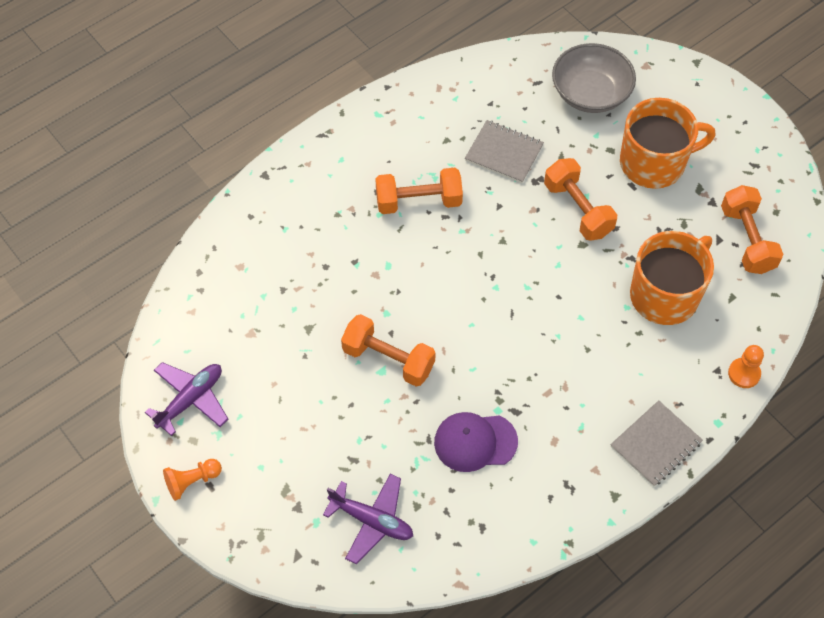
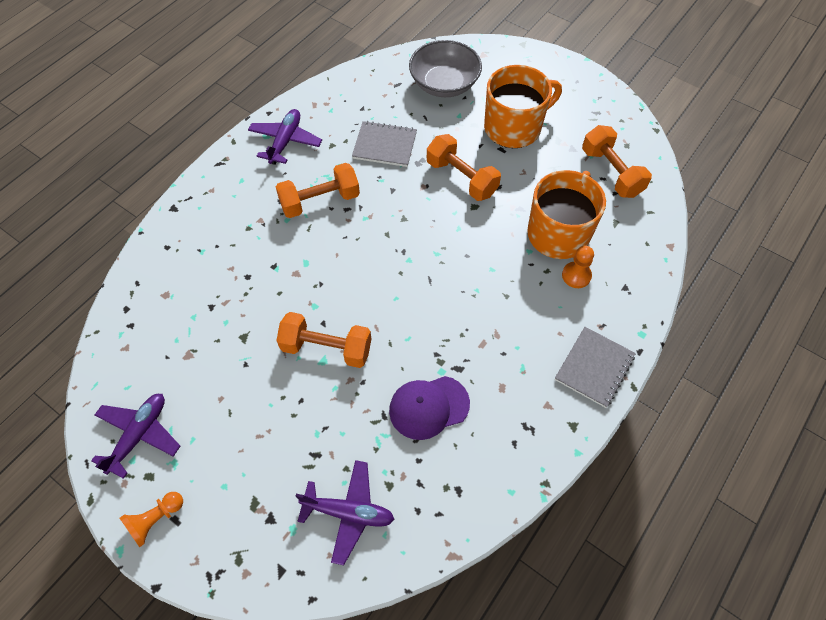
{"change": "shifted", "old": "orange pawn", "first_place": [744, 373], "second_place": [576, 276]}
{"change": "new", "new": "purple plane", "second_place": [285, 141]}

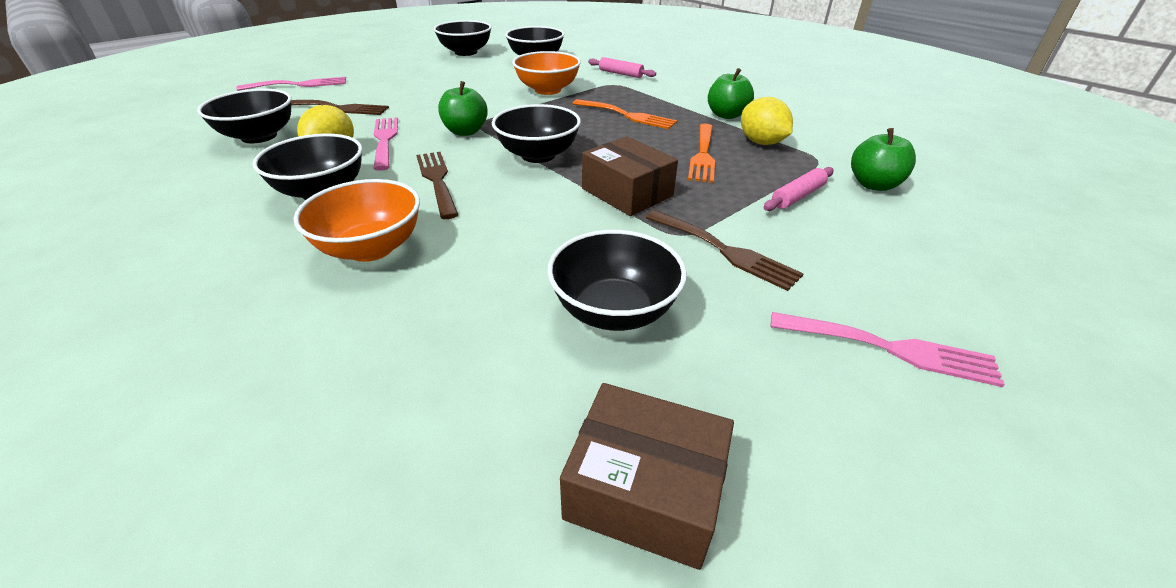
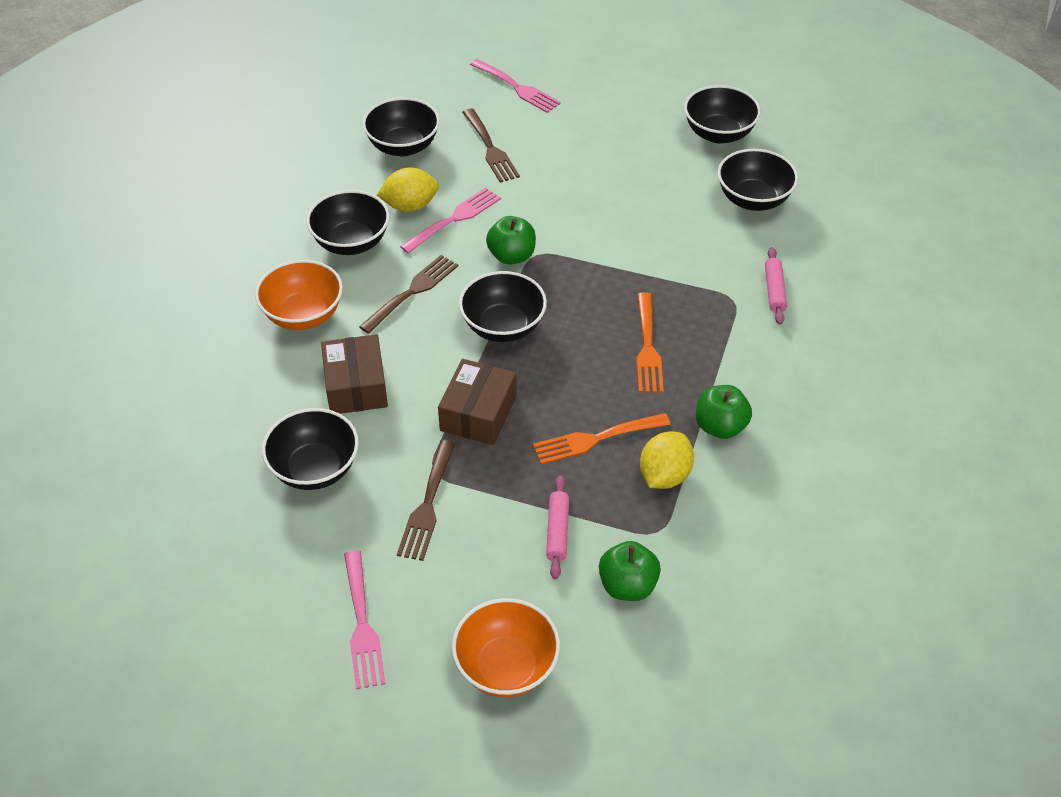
{"change": "shifted", "old": "orange bowl", "first_place": [547, 90], "second_place": [506, 666]}
{"change": "rotated", "old": "pink rolling pin", "first_place": [798, 196], "second_place": [557, 531], "degrees": 75}
{"change": "shifted", "old": "brown box", "first_place": [644, 490], "second_place": [356, 386]}

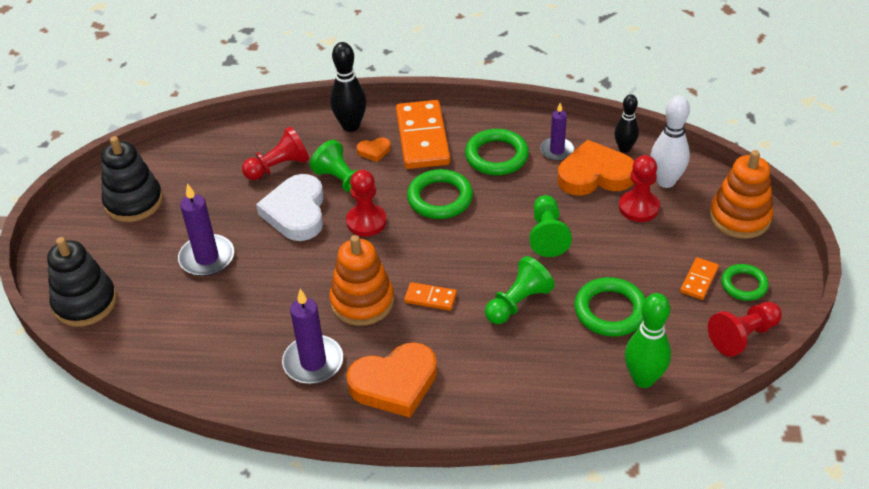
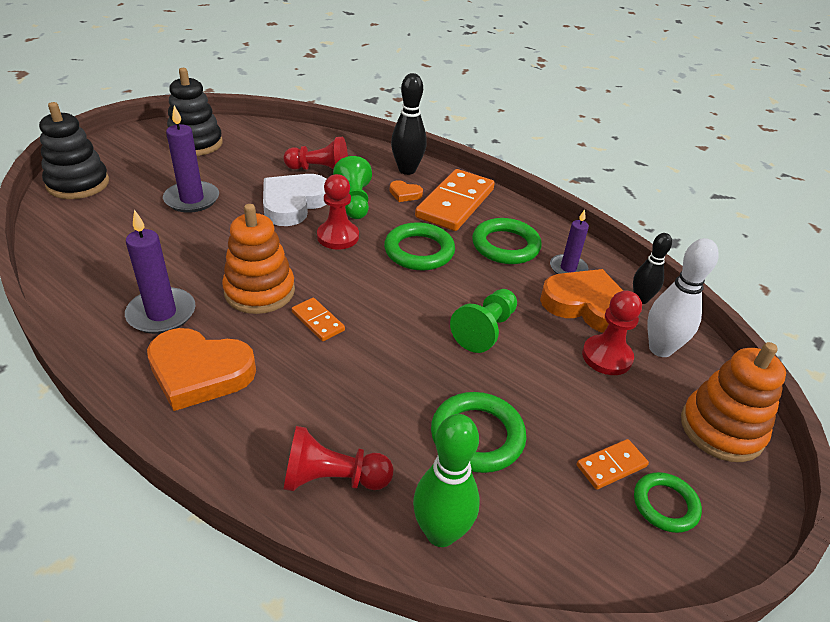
{"change": "gone", "old": "green pawn", "first_place": [518, 303]}
{"change": "shifted", "old": "red pawn", "first_place": [743, 336], "second_place": [332, 478]}

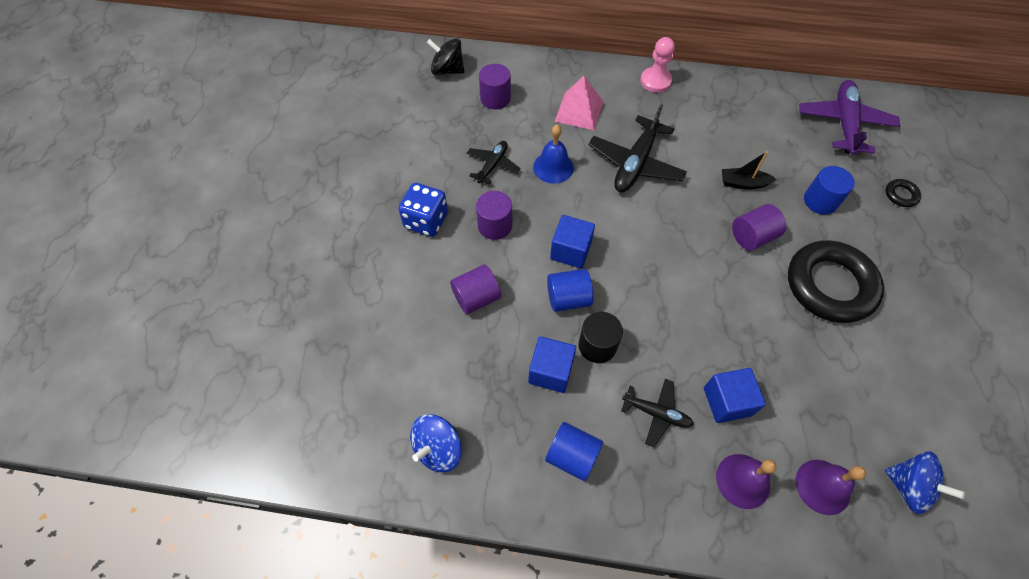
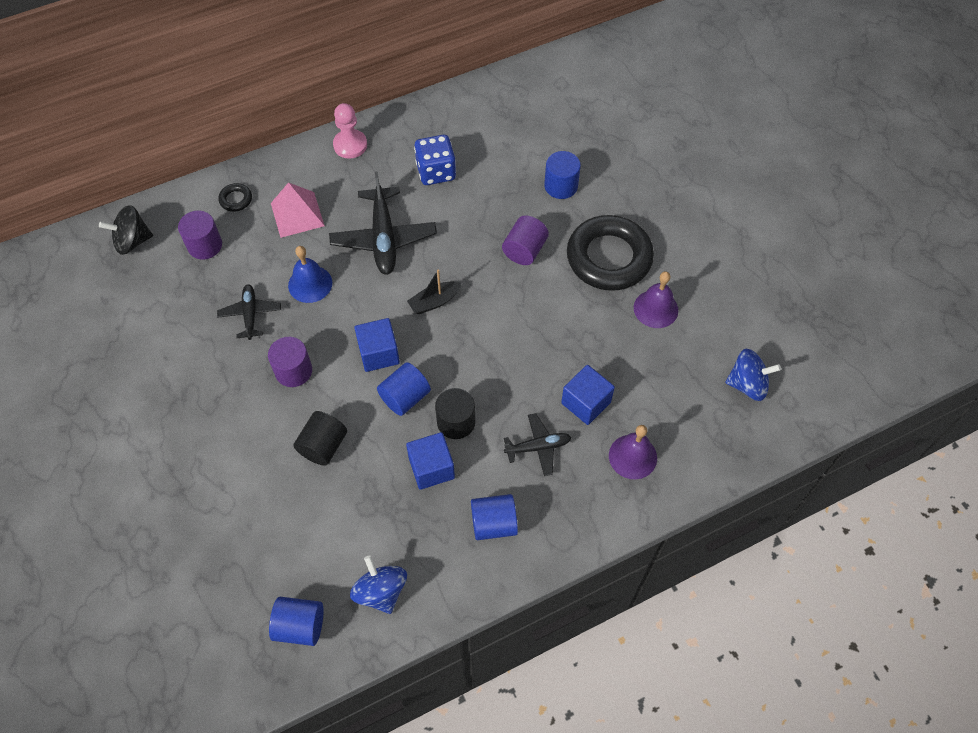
{"change": "gone", "old": "purple plane", "first_place": [844, 123]}
{"change": "shifted", "old": "black boat", "first_place": [743, 183], "second_place": [434, 302]}
{"change": "shifted", "old": "black ring", "first_place": [901, 195], "second_place": [236, 199]}
{"change": "shifted", "old": "blue dice", "first_place": [426, 221], "second_place": [436, 172]}
{"change": "repainted", "old": "purple cylinder", "new": "black cylinder", "first_place": [476, 298], "second_place": [323, 446]}
{"change": "rotated", "old": "blue spinning top", "first_place": [438, 449], "second_place": [381, 591], "degrees": 150}
{"change": "shifted", "old": "purple bell", "first_place": [822, 486], "second_place": [655, 309]}
{"change": "new", "new": "blue cylinder", "second_place": [300, 626]}

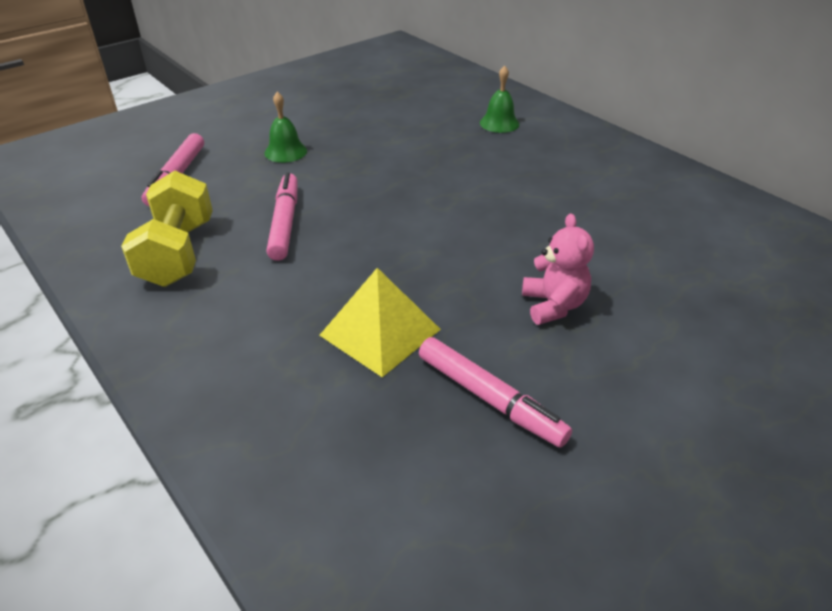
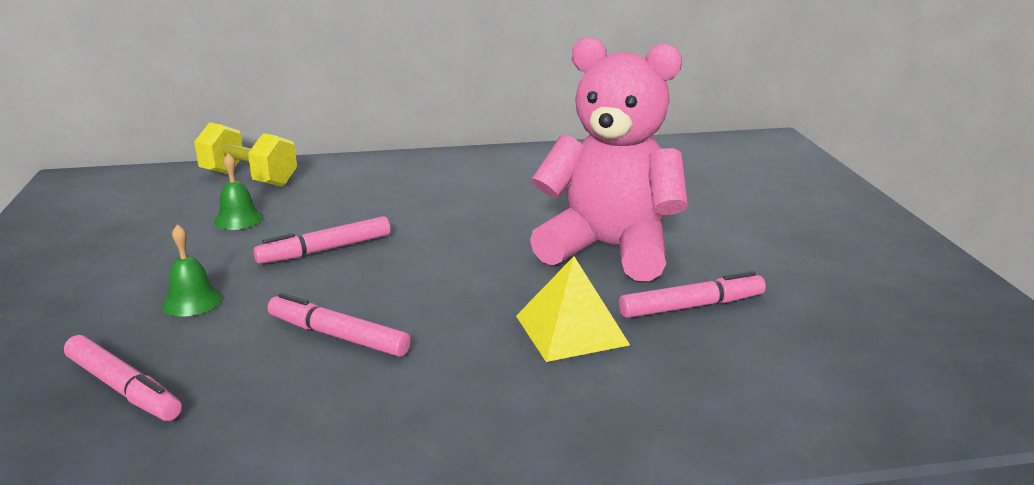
{"change": "shifted", "old": "green bell", "first_place": [499, 123], "second_place": [238, 219]}
{"change": "shifted", "old": "yellow dumbbell", "first_place": [178, 253], "second_place": [249, 179]}
{"change": "scaled", "old": "pink teddy bear", "first_place": [553, 305], "second_place": [609, 249], "factor": 2.38}
{"change": "new", "new": "pink marker", "second_place": [325, 250]}

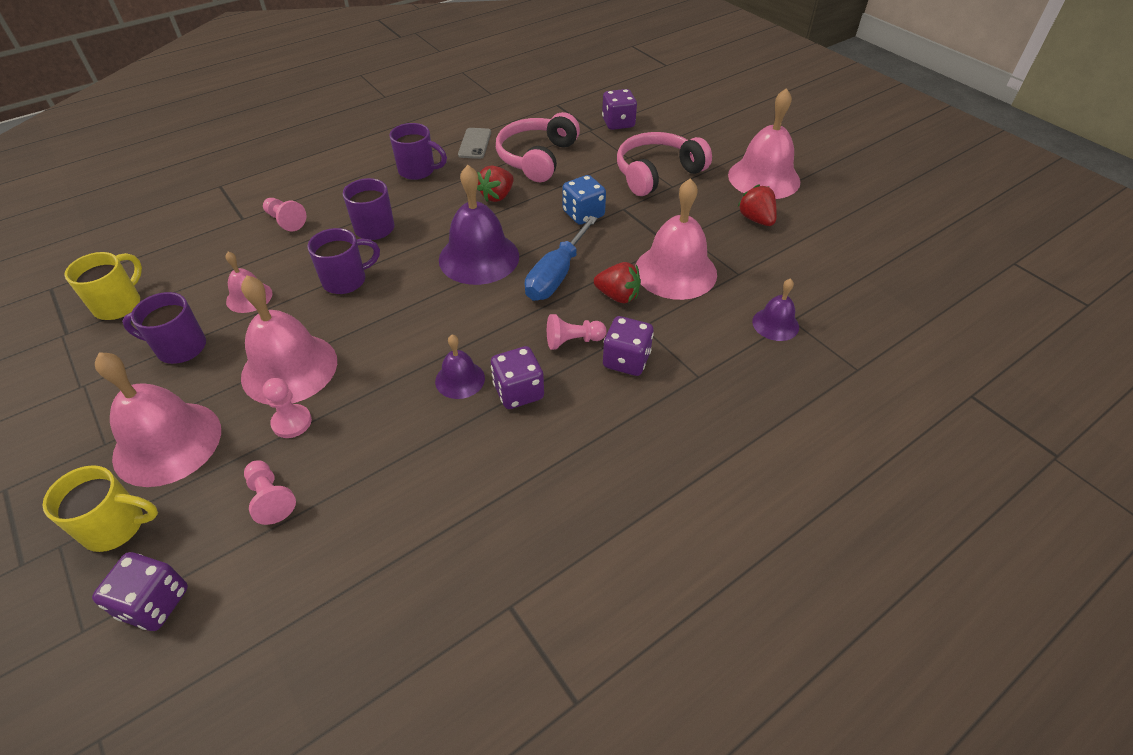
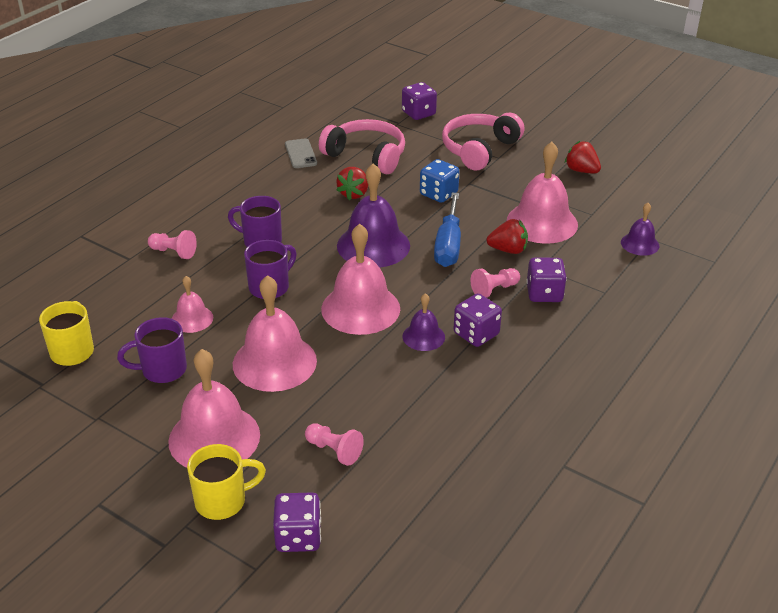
{"change": "shifted", "old": "pink bell", "first_place": [764, 178], "second_place": [360, 308]}
{"change": "rotated", "old": "pink headphones", "first_place": [537, 158], "second_place": [366, 156], "degrees": 120}
{"change": "gone", "old": "purple mug", "first_place": [418, 171]}
{"change": "gone", "old": "pink pawn", "first_place": [292, 422]}

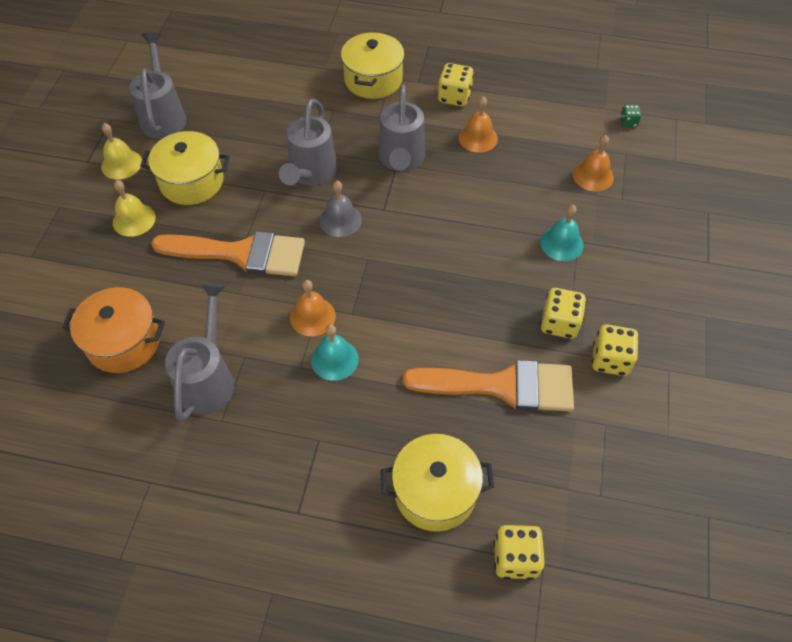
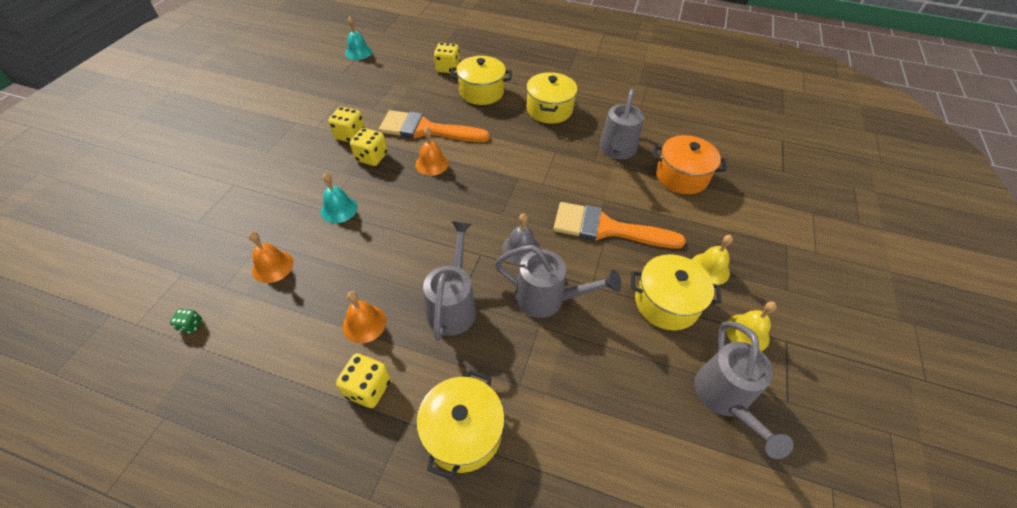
{"change": "rotated", "old": "grey watering can", "first_place": [311, 173], "second_place": [547, 299], "degrees": 90}
{"change": "shifted", "old": "orange bell", "first_place": [312, 316], "second_place": [432, 164]}
{"change": "shifted", "old": "turquoise bell", "first_place": [334, 359], "second_place": [358, 52]}
{"change": "new", "new": "yellow pot", "second_place": [549, 109]}

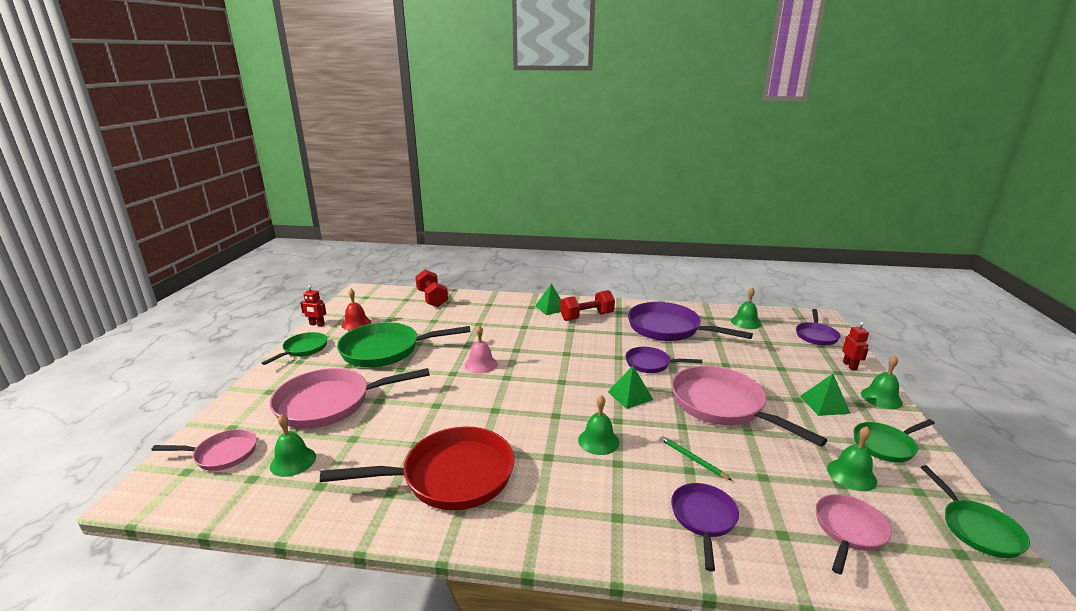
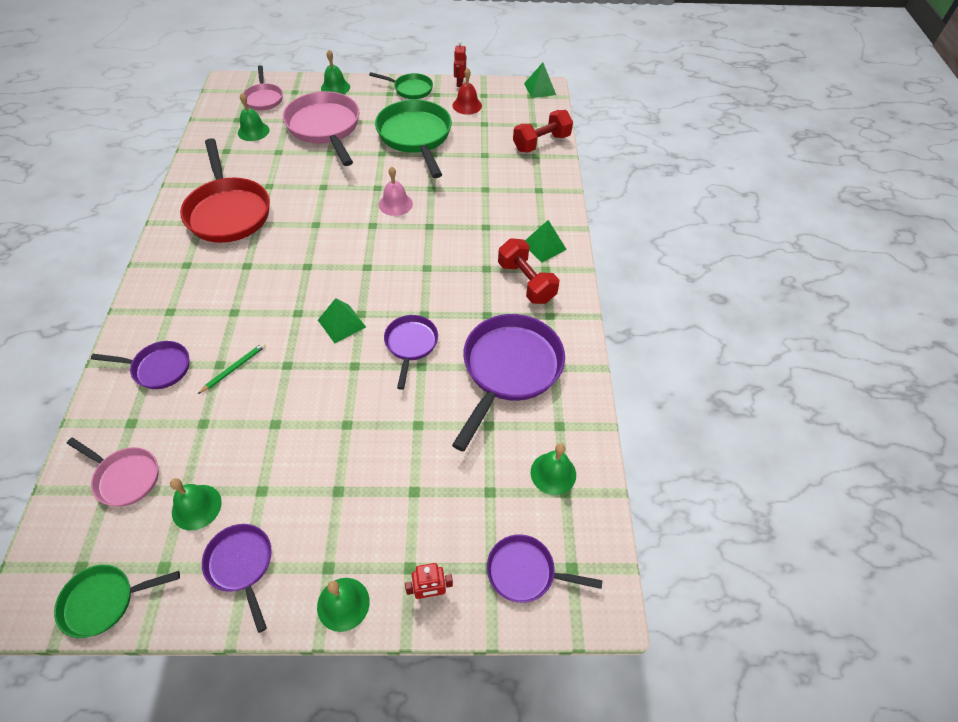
{"change": "gone", "old": "pink pan", "first_place": [722, 405]}
{"change": "shifted", "old": "green pyramid", "first_place": [824, 404], "second_place": [539, 89]}
{"change": "shifted", "old": "green bell", "first_place": [598, 441], "second_place": [335, 87]}
{"change": "repainted", "old": "green pan", "new": "purple pan", "first_place": [885, 445], "second_place": [241, 565]}

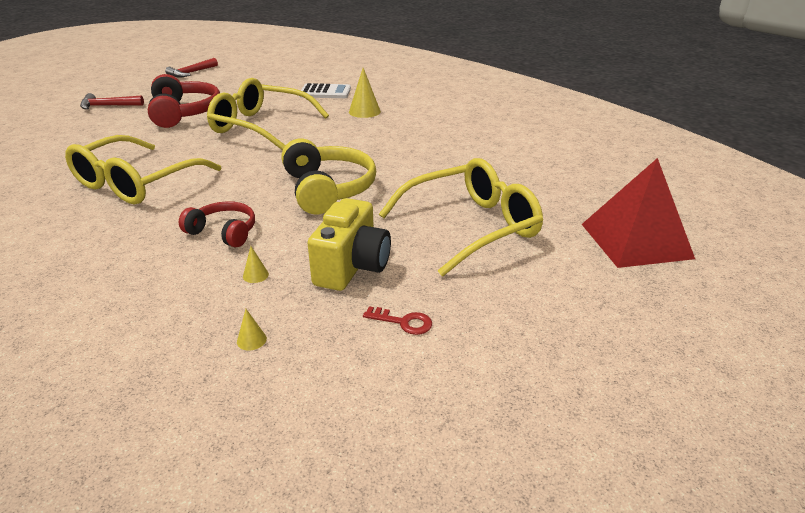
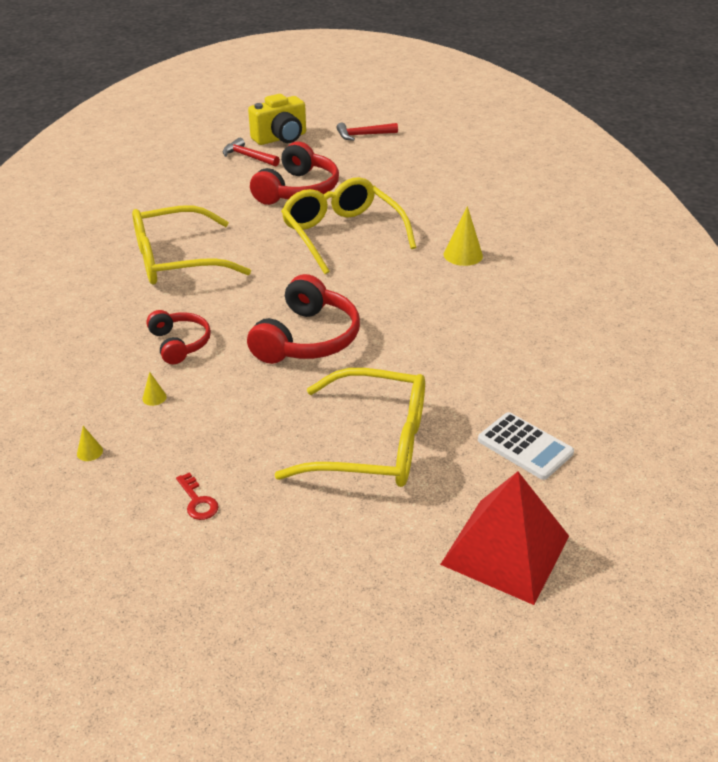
{"change": "shifted", "old": "white calculator", "first_place": [325, 92], "second_place": [525, 446]}
{"change": "repainted", "old": "yellow headphones", "new": "red headphones", "first_place": [328, 189], "second_place": [307, 339]}
{"change": "shifted", "old": "yellow camera", "first_place": [352, 267], "second_place": [281, 138]}

